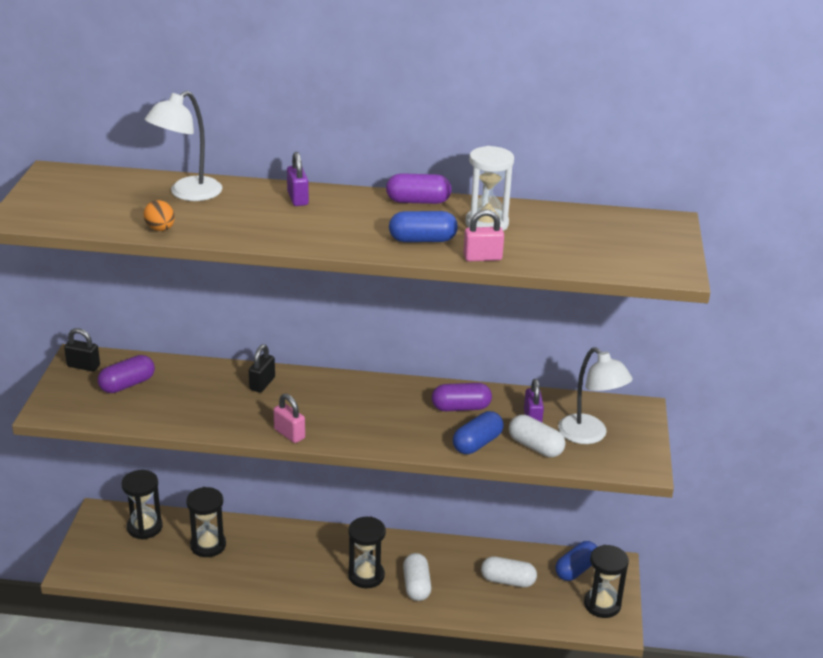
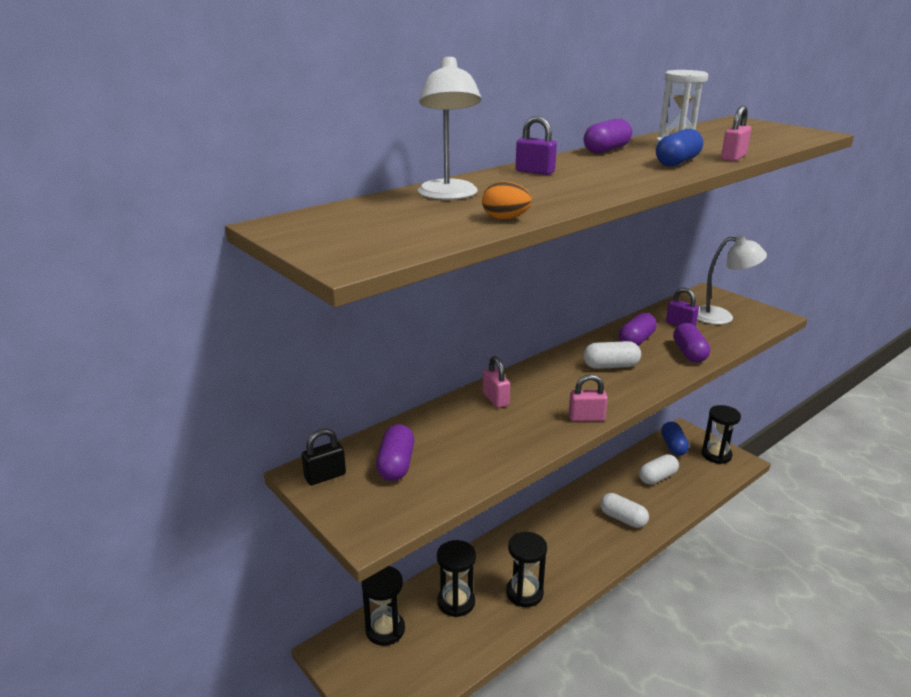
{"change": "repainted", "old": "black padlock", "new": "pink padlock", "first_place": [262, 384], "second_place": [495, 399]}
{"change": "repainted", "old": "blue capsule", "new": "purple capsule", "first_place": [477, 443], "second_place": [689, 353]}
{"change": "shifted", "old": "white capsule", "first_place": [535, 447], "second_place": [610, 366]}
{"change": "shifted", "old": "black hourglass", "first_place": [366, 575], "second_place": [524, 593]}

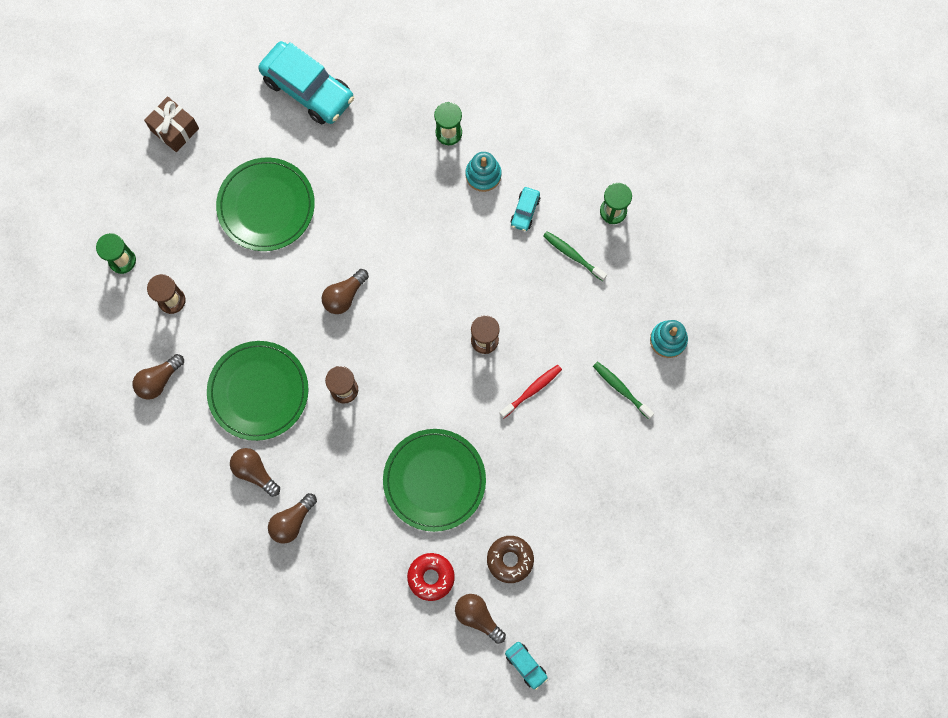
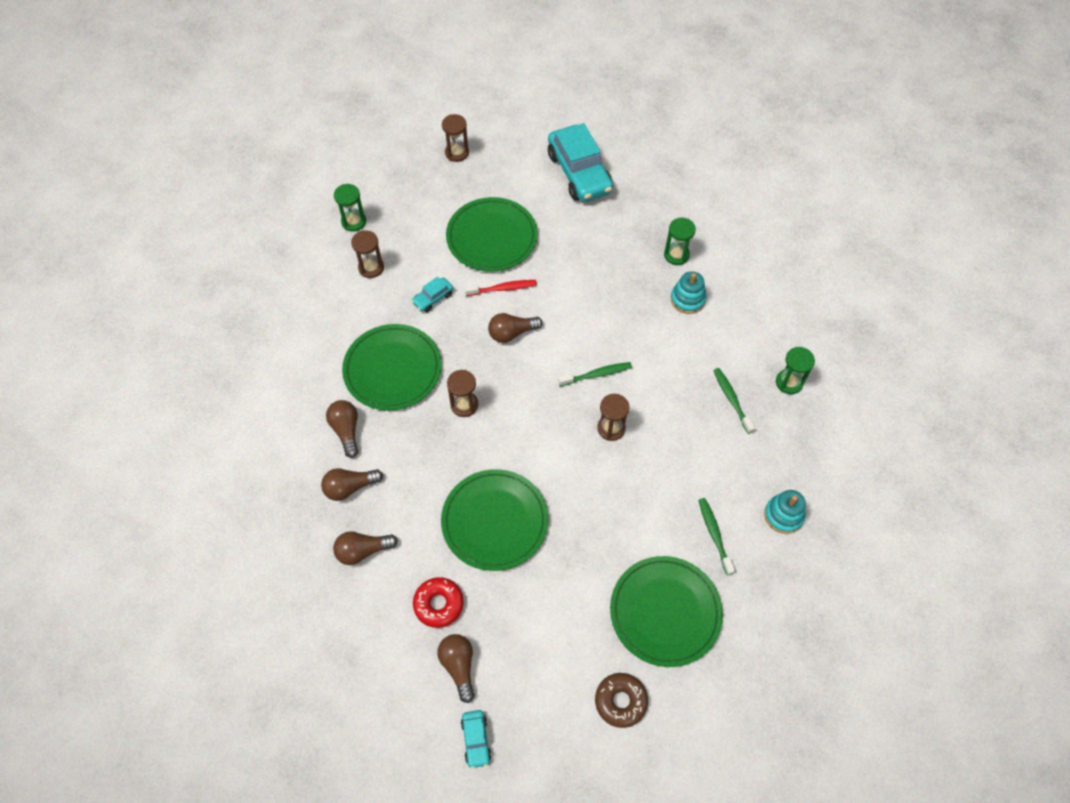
{"change": "swapped", "old": "brown gift", "new": "brown hourglass", "first_place": [174, 129], "second_place": [457, 153]}
{"change": "shifted", "old": "turquoise car", "first_place": [525, 211], "second_place": [433, 298]}
{"change": "shifted", "old": "brown light bulb", "first_place": [159, 380], "second_place": [363, 551]}
{"change": "shifted", "old": "red toothbrush", "first_place": [532, 390], "second_place": [503, 288]}
{"change": "shifted", "old": "brown donut", "first_place": [510, 559], "second_place": [620, 701]}
{"change": "new", "new": "green toothbrush", "second_place": [597, 374]}
{"change": "new", "new": "green plate", "second_place": [665, 612]}

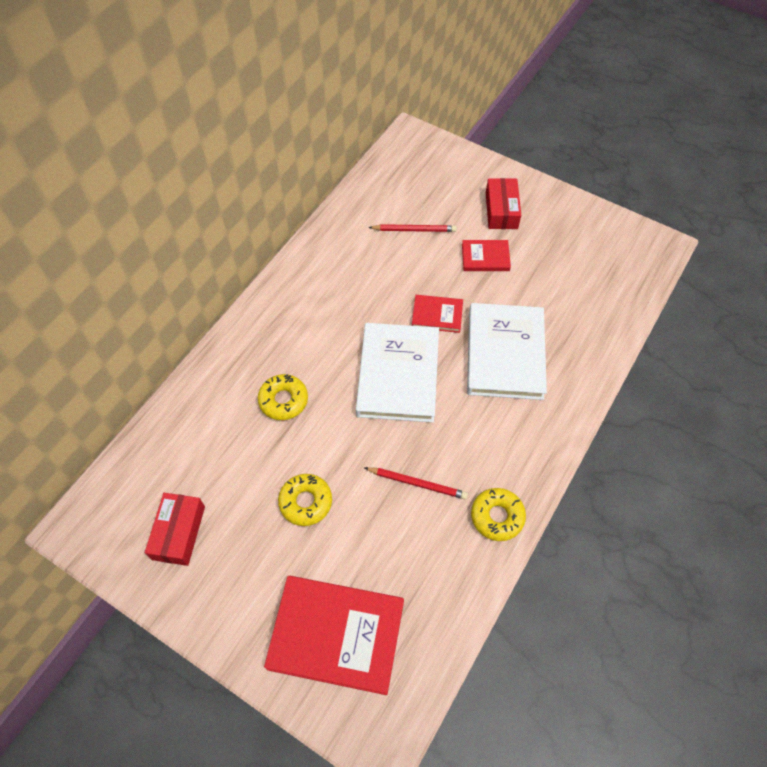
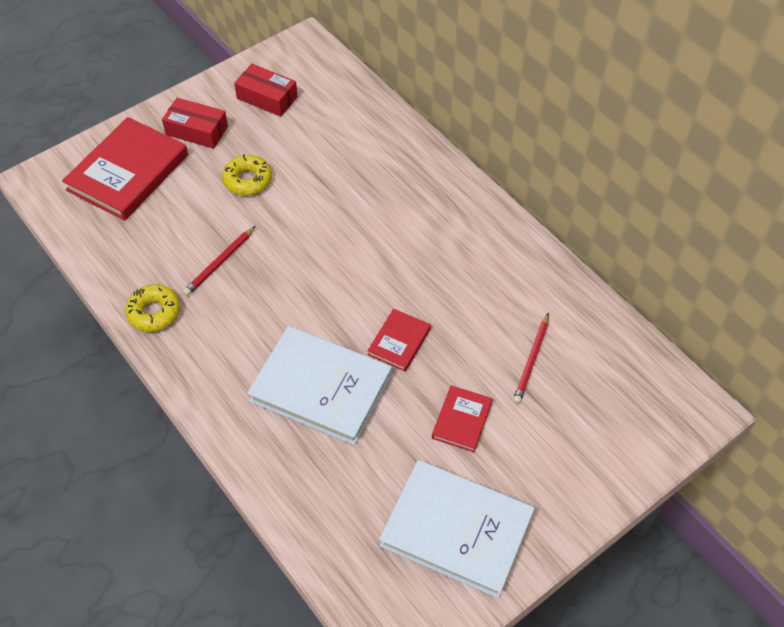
{"change": "shifted", "old": "red box", "first_place": [501, 210], "second_place": [197, 130]}
{"change": "shifted", "old": "white book", "first_place": [398, 375], "second_place": [456, 530]}
{"change": "gone", "old": "yellow donut", "first_place": [283, 400]}

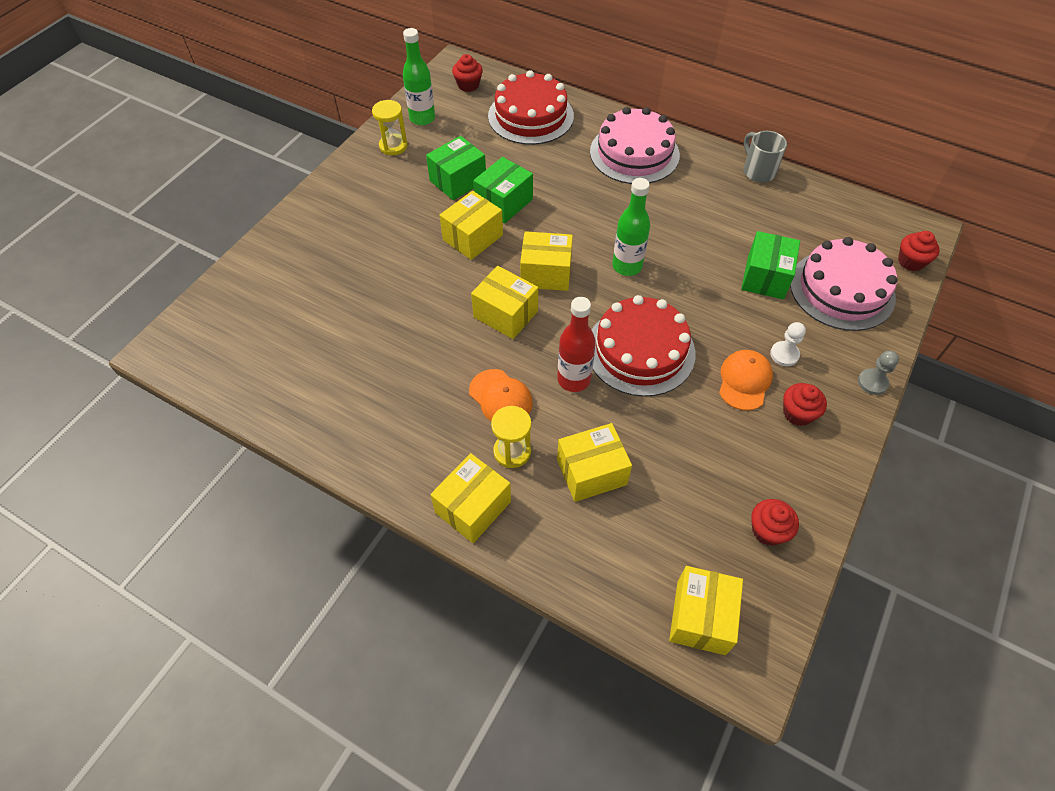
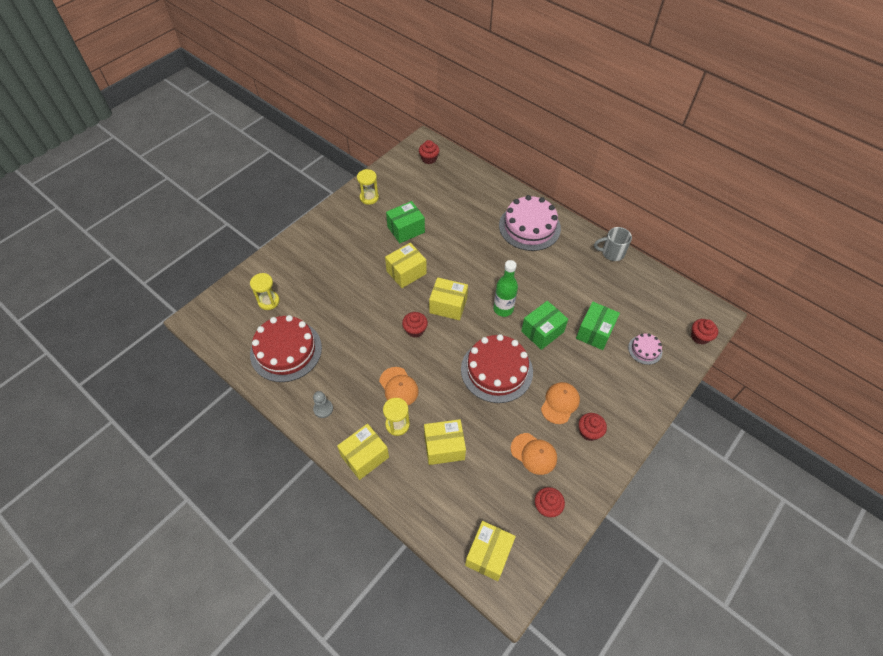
{"change": "gone", "old": "green bottle", "first_place": [422, 118]}
{"change": "shifted", "old": "red cake", "first_place": [530, 116], "second_place": [286, 350]}
{"change": "rotated", "old": "grey mug", "first_place": [758, 171], "second_place": [611, 253], "degrees": -75}
{"change": "shifted", "old": "green box", "first_place": [504, 202], "second_place": [542, 331]}
{"change": "scaled", "old": "pink cake", "first_place": [842, 290], "second_place": [645, 350], "factor": 0.48}
{"change": "swapped", "old": "yellow box", "new": "red cupcake", "first_place": [505, 314], "second_place": [415, 330]}
{"change": "gone", "old": "red bottle", "first_place": [573, 379]}
{"change": "gone", "old": "white pawn", "first_place": [784, 354]}
{"change": "shifted", "old": "grey pawn", "first_place": [872, 382], "second_place": [323, 409]}
{"change": "new", "new": "yellow hourglass", "second_place": [268, 301]}
{"change": "new", "new": "orange cap", "second_place": [534, 454]}

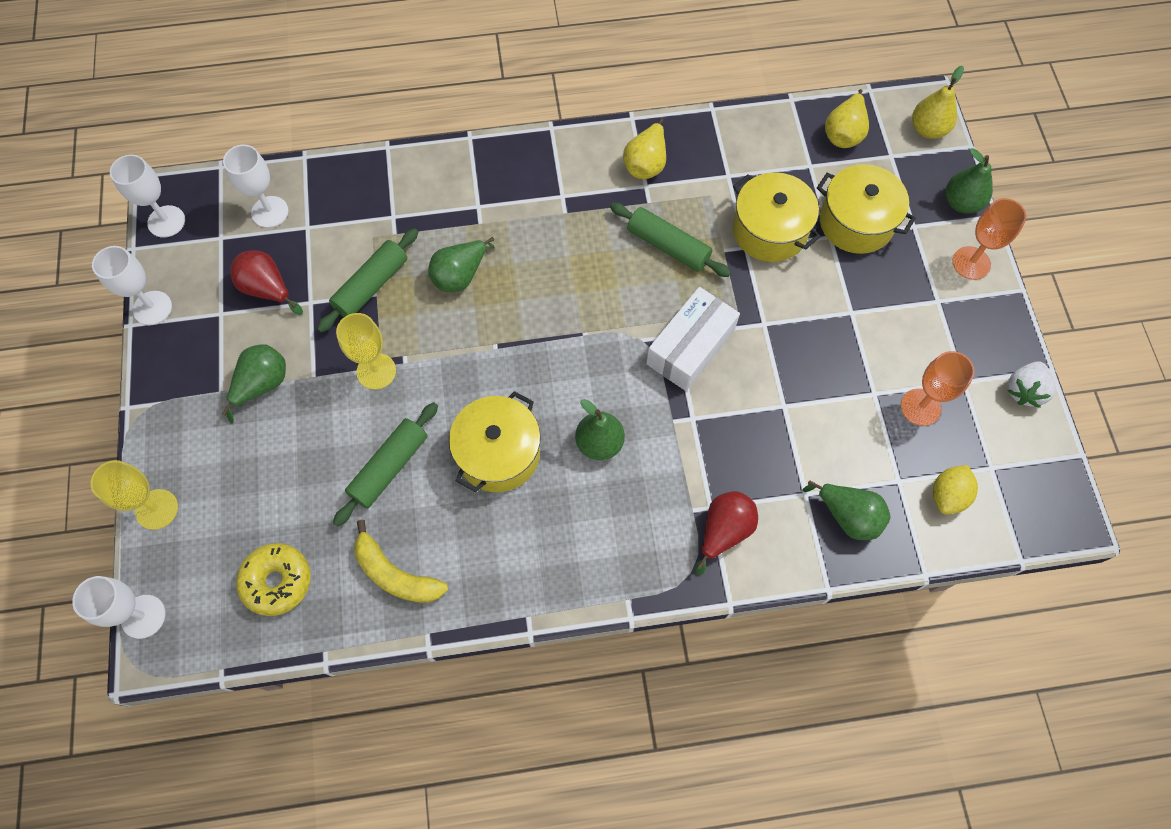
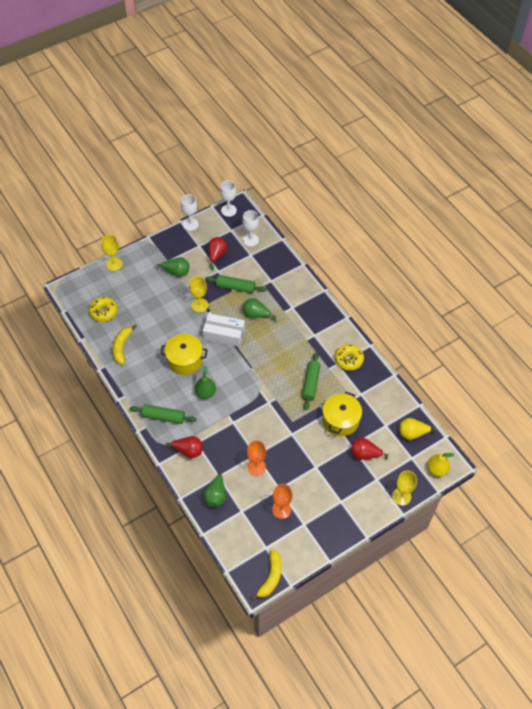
{"change": "swapped", "old": "yellow pear", "new": "yellow donut", "first_place": [646, 163], "second_place": [348, 360]}
{"change": "swapped", "old": "green pear", "new": "yellow goblet", "first_place": [961, 203], "second_place": [401, 496]}
{"change": "swapped", "old": "yellow pot", "new": "red pear", "first_place": [856, 222], "second_place": [364, 454]}
{"change": "shifted", "old": "orange goblet", "first_place": [971, 263], "second_place": [256, 467]}
{"change": "shifted", "old": "white box", "first_place": [690, 347], "second_place": [224, 334]}
{"change": "gone", "old": "white strawberry", "first_place": [1024, 390]}
{"change": "shifted", "old": "green rolling pin", "first_place": [389, 467], "second_place": [163, 417]}
{"change": "gone", "old": "yellow lemon", "first_place": [947, 495]}
{"change": "gone", "old": "white goblet", "first_place": [143, 616]}
{"change": "new", "new": "yellow banana", "second_place": [271, 577]}

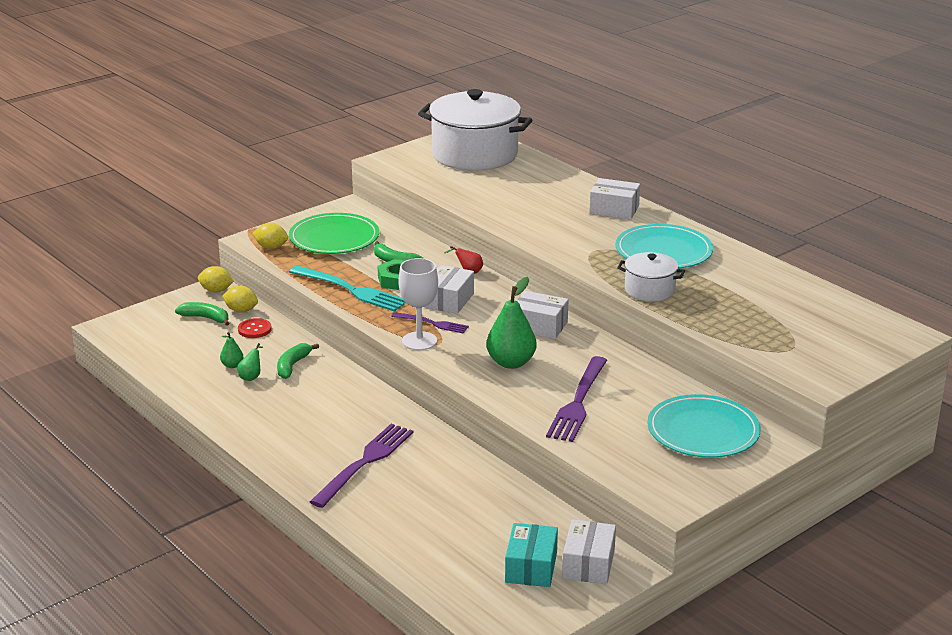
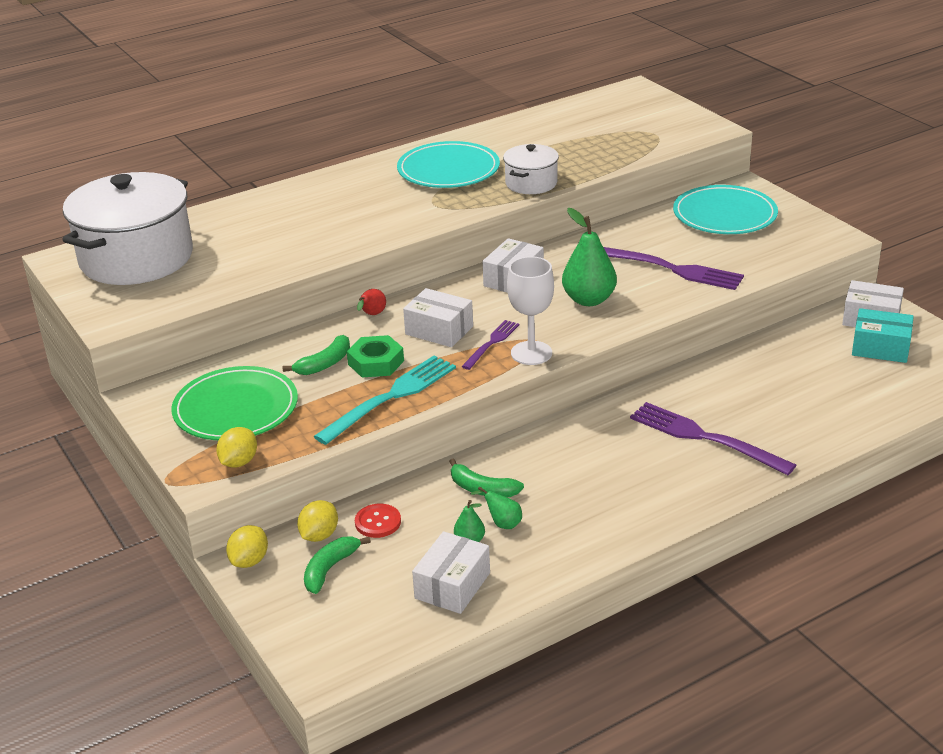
{"change": "shifted", "old": "white box", "first_place": [614, 209], "second_place": [452, 585]}

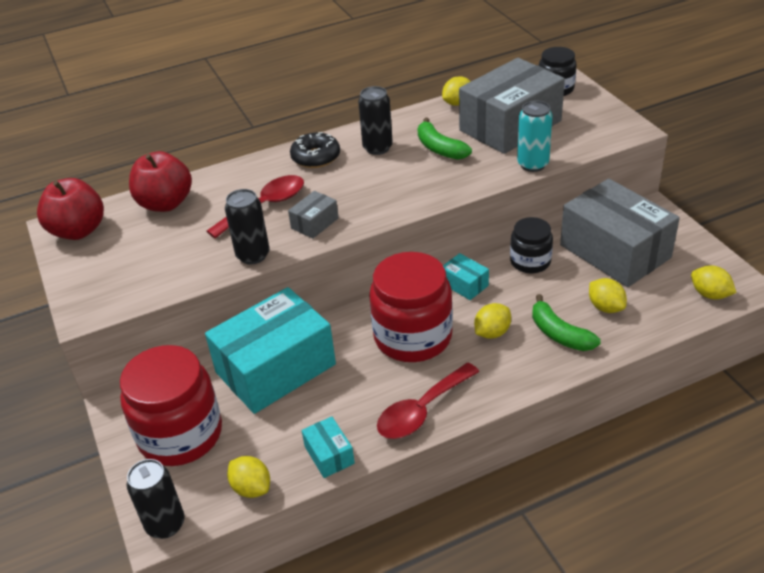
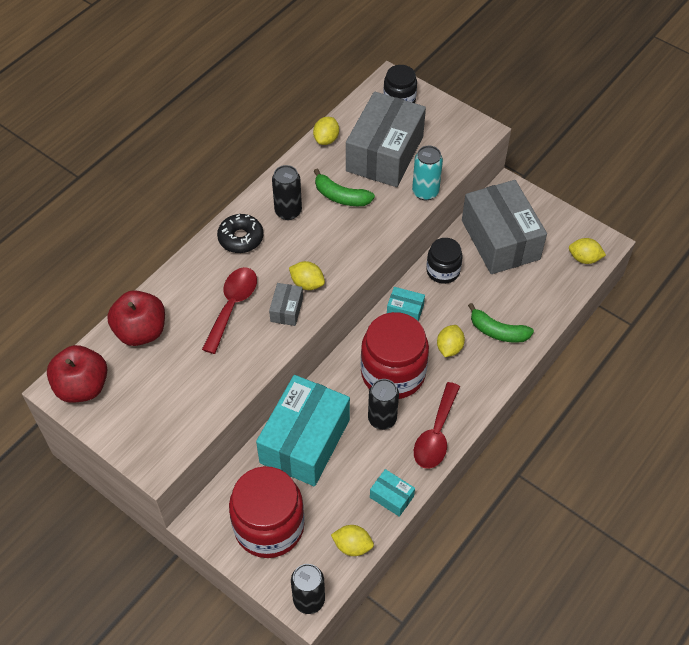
{"change": "rotated", "old": "grey box", "first_place": [615, 251], "second_place": [500, 240], "degrees": 45}
{"change": "shifted", "old": "black can", "first_place": [253, 255], "second_place": [382, 419]}
{"change": "shifted", "old": "yellow lemon", "first_place": [605, 307], "second_place": [307, 283]}

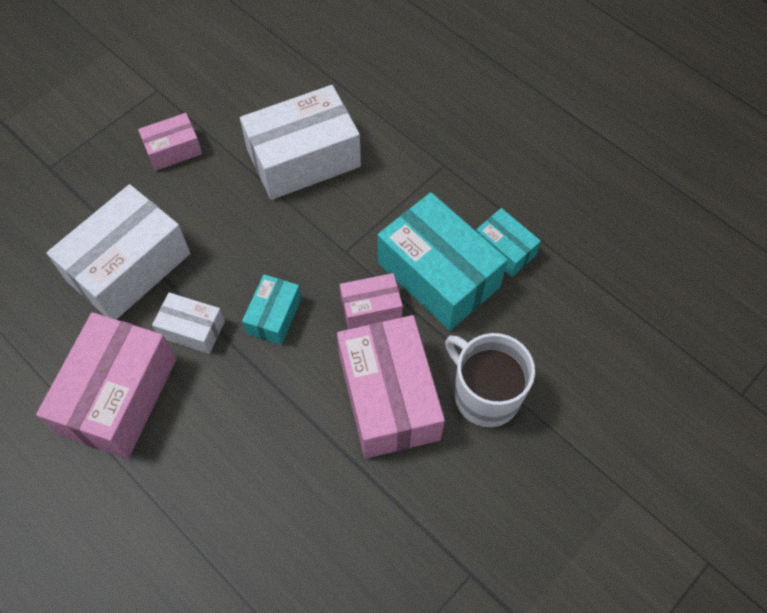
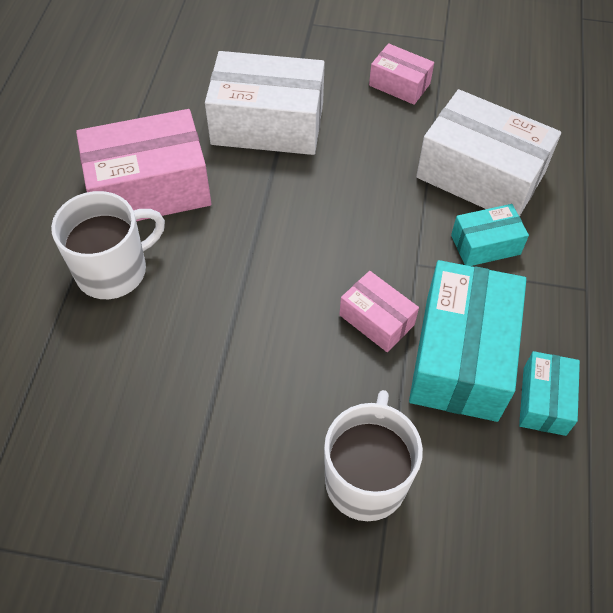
{"change": "shifted", "old": "turquoise box", "first_place": [274, 316], "second_place": [485, 245]}
{"change": "gone", "old": "white box", "first_place": [192, 329]}
{"change": "gone", "old": "pink box", "first_place": [389, 397]}
{"change": "new", "new": "white mug", "second_place": [113, 270]}

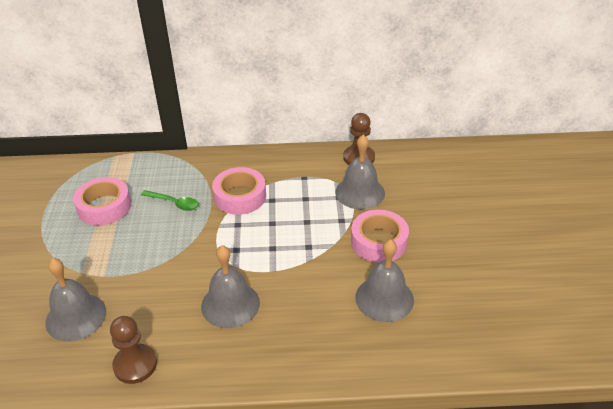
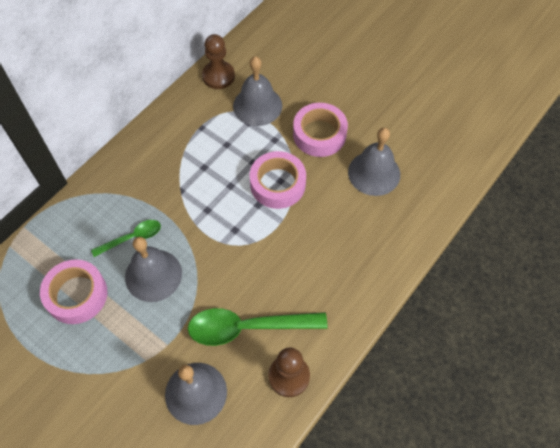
{"change": "shifted", "old": "pink tape", "first_place": [240, 196], "second_place": [277, 184]}
{"change": "shifted", "old": "grey bell", "first_place": [230, 304], "second_place": [153, 275]}
{"change": "new", "new": "green spoon", "second_place": [247, 327]}

